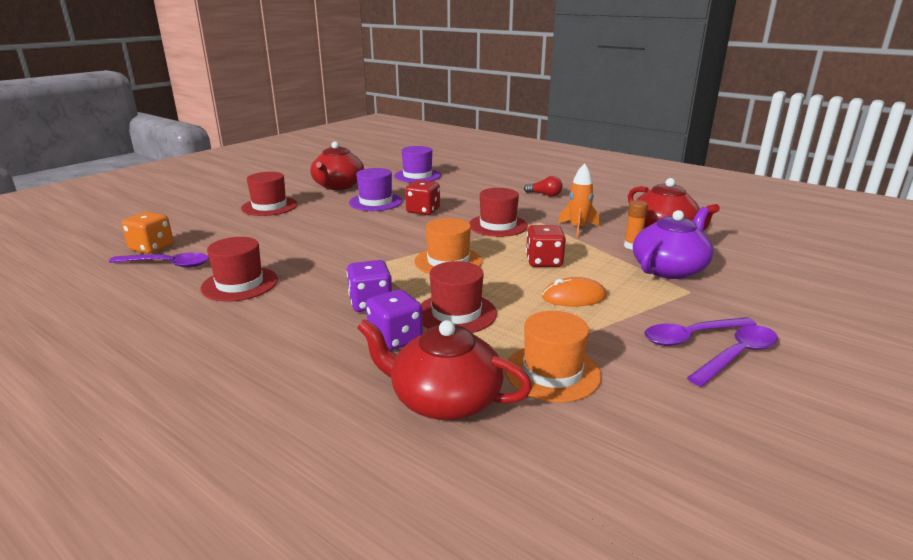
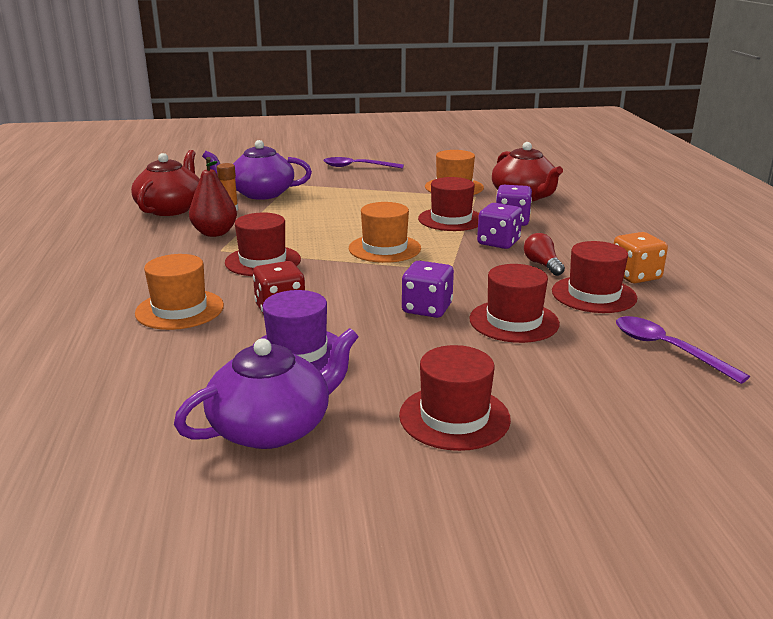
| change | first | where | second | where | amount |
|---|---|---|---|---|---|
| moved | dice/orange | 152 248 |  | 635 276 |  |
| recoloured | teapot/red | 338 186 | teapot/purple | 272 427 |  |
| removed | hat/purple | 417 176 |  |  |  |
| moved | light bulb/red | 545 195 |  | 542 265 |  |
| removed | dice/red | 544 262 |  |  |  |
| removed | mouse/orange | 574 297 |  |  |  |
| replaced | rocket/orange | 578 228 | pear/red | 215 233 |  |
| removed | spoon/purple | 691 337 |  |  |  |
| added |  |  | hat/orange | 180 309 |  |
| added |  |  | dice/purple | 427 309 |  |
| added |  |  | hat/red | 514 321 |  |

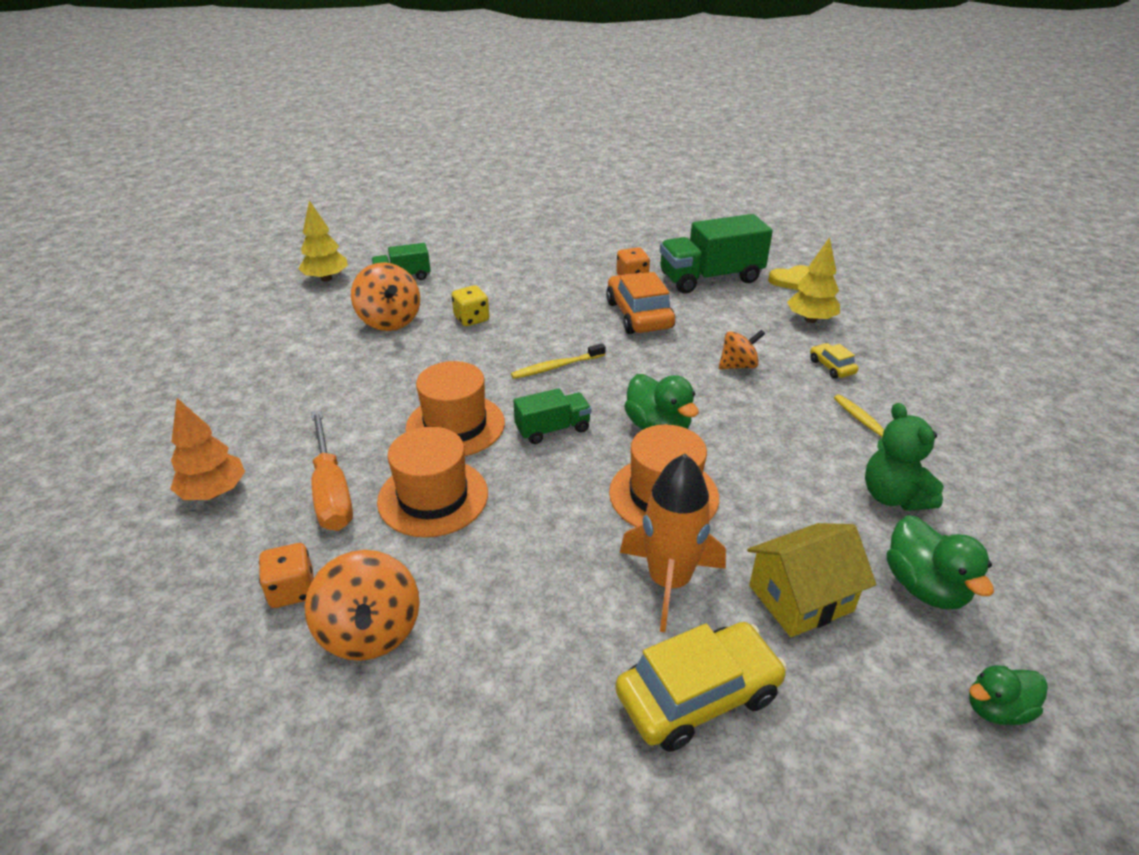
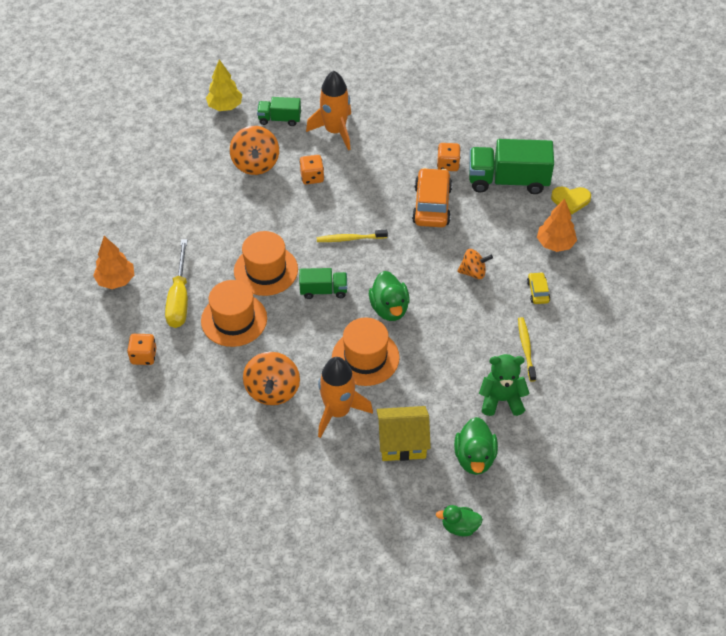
| change | first | where | second | where | amount |
|---|---|---|---|---|---|
| moved | spinning top/orange | 370 632 |  | 272 390 |  |
| recoloured | screwdriver/orange | 331 491 | screwdriver/yellow | 179 298 |  |
| recoloured | dice/yellow | 471 319 | dice/orange | 312 177 |  |
| removed | car/yellow | 698 696 |  |  |  |
| recoloured | tree/yellow | 810 319 | tree/orange | 555 244 |  |
| turned | teddy bear/green | 893 496 |  | 501 400 | 90 degrees clockwise |
| added |  |  | rocket/orange | 335 131 |  |

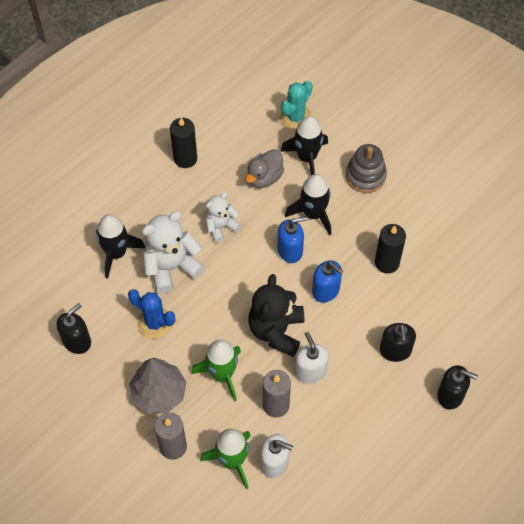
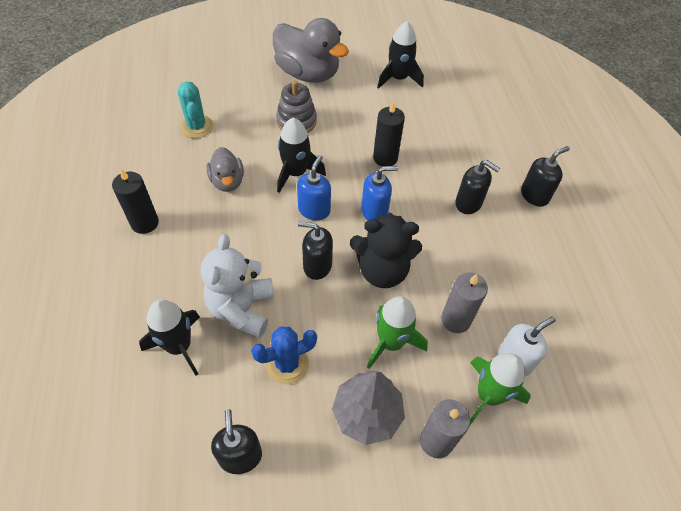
| change | first | where | second | where | amount |
|---|---|---|---|---|---|
| removed | teddy bear/white | 221 227 |  |  |  |
| turned | teddy bear/black | 276 331 |  | 382 270 | 45 degrees counterclockwise |
| moved | rocket/black | 307 157 |  | 398 78 |  |
| removed | soap dispenser/white | 310 371 |  |  |  |
| added |  |  | duck/grey | 308 73 |  |
| added |  |  | soap dispenser/black | 317 266 |  |

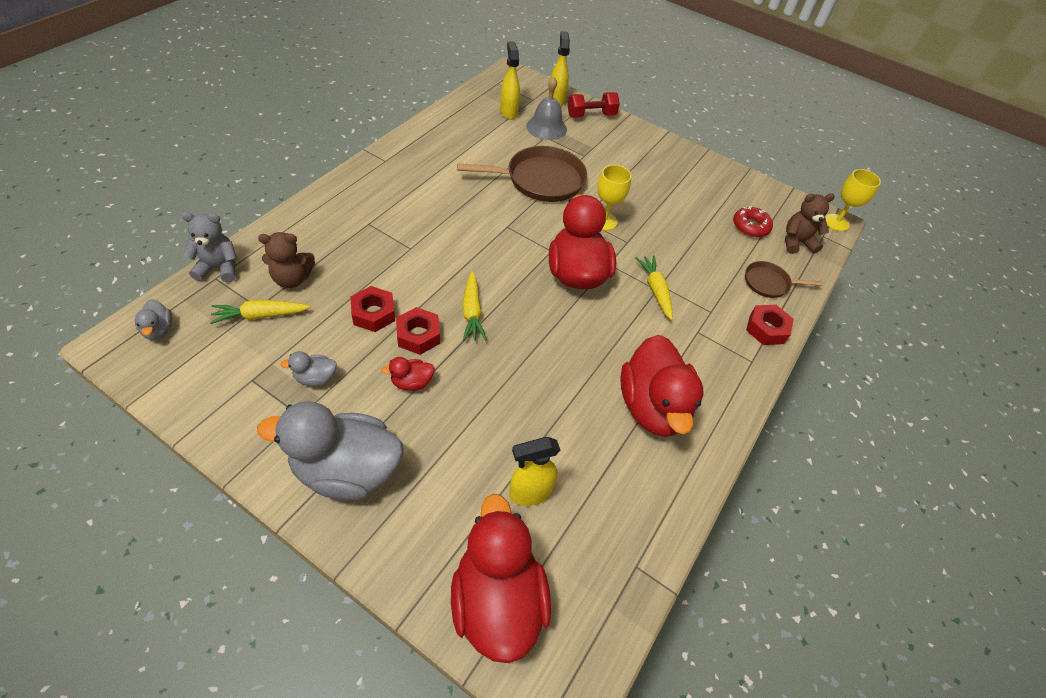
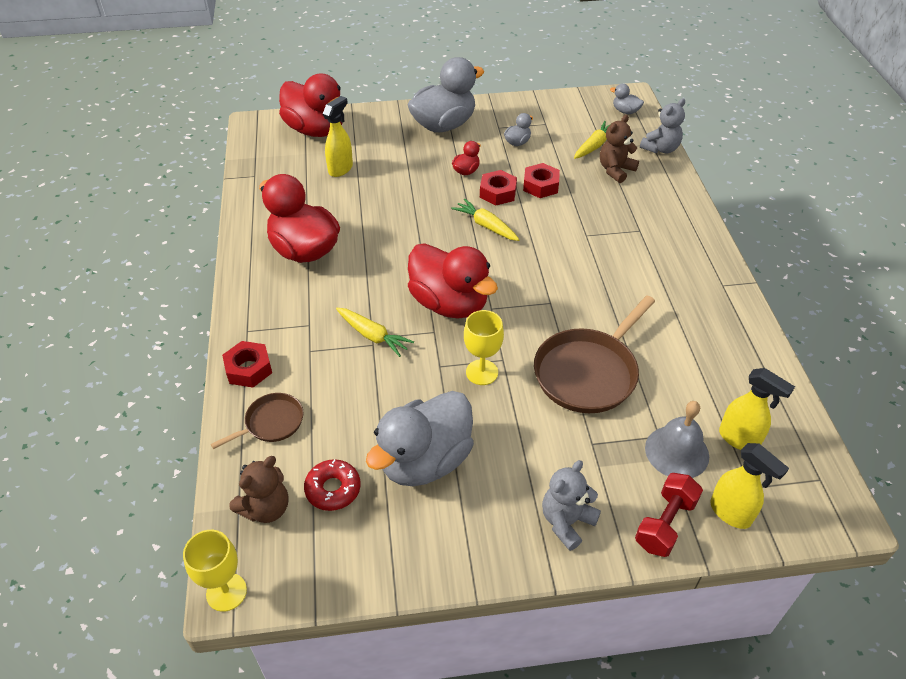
| change | first | where | second | where | amount |
|---|---|---|---|---|---|
| added |  |  | duck/grey | 425 460 |  |
| added |  |  | teddy bear/grey | 566 522 |  |

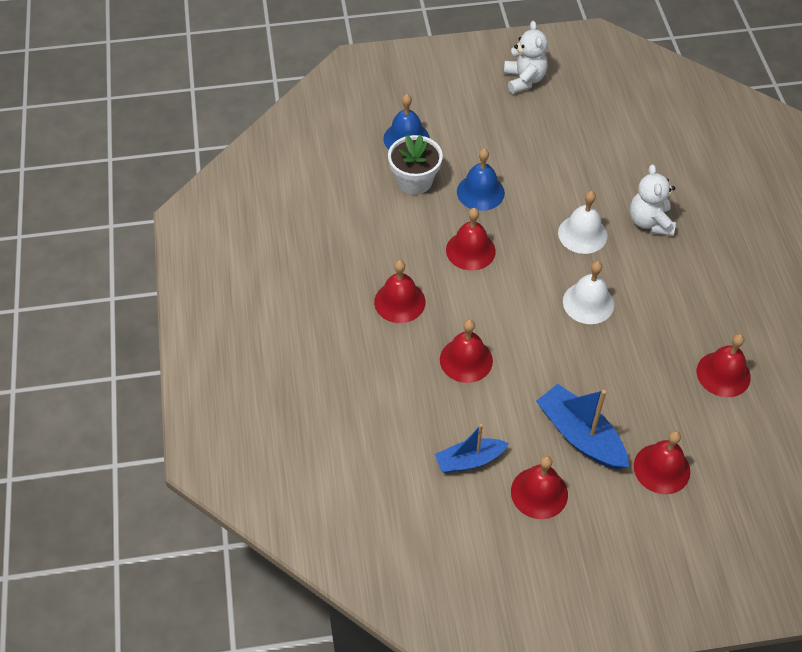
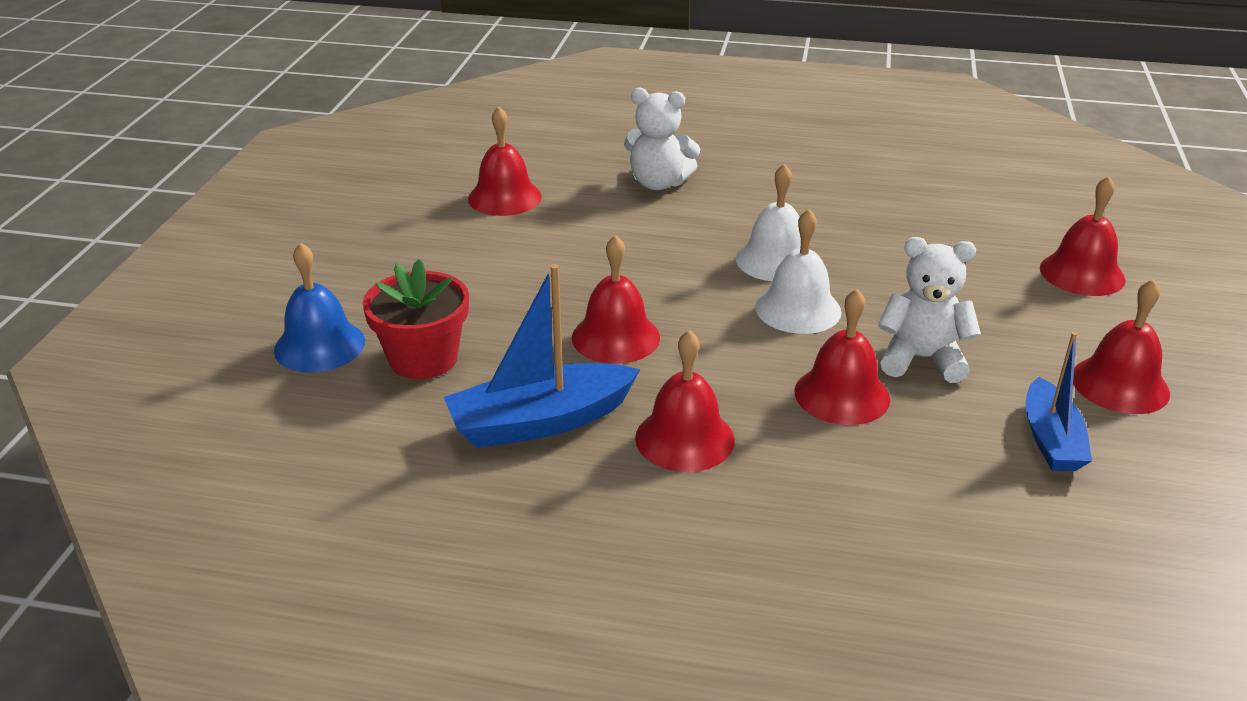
| change | first | where | second | where | amount |
|---|---|---|---|---|---|
| recoloured | flower pot/white | 414 181 | flower pot/red | 423 359 |  |
| removed | bell/blue | 480 192 |  |  |  |
| moved | teddy bear/white | 524 80 |  | 921 359 |  |
| moved | boat/blue | 580 435 |  | 540 422 |  |
| moved | bell/white | 582 234 |  | 798 309 |  |
| moved | bell/red | 723 374 |  | 504 197 |  |

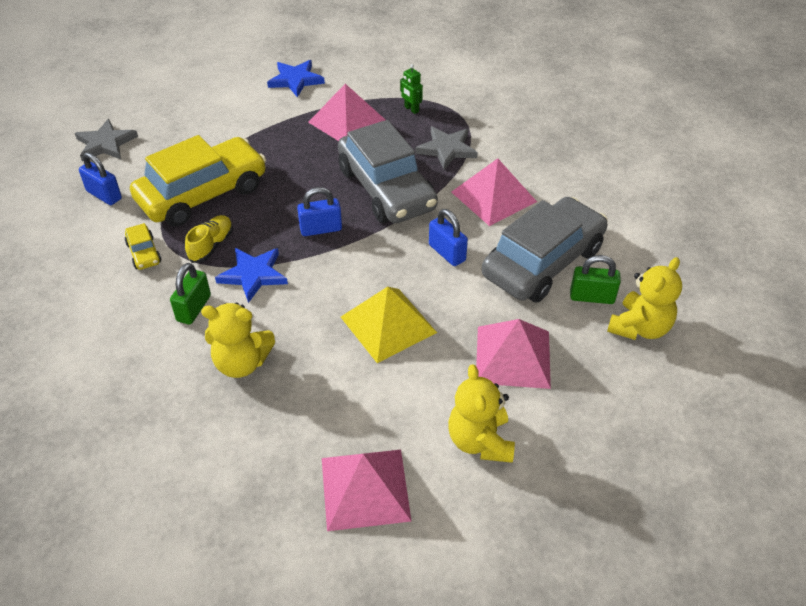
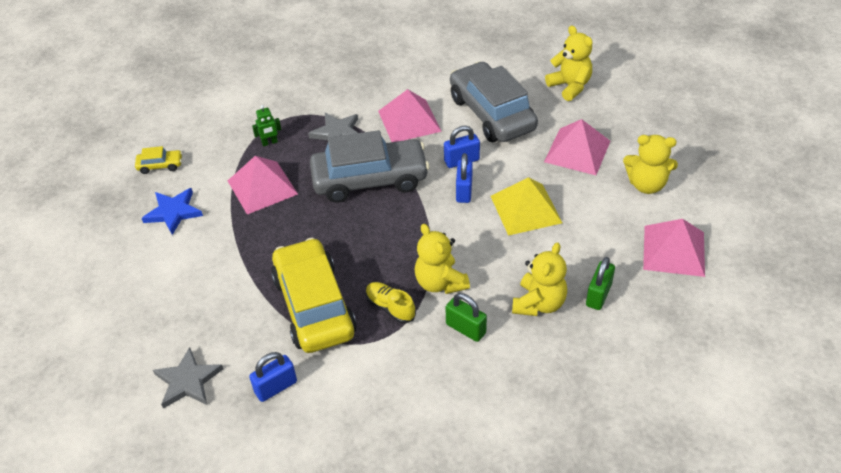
| change | first | where | second | where | amount |
|---|---|---|---|---|---|
| moved | car/yellow | 144 253 |  | 160 165 |  |
| replaced | star/blue | 253 275 | teddy bear/yellow | 440 282 |  |
| moved | padlock/blue | 321 229 |  | 464 191 |  |
| moved | padlock/green | 592 297 |  | 598 295 |  |

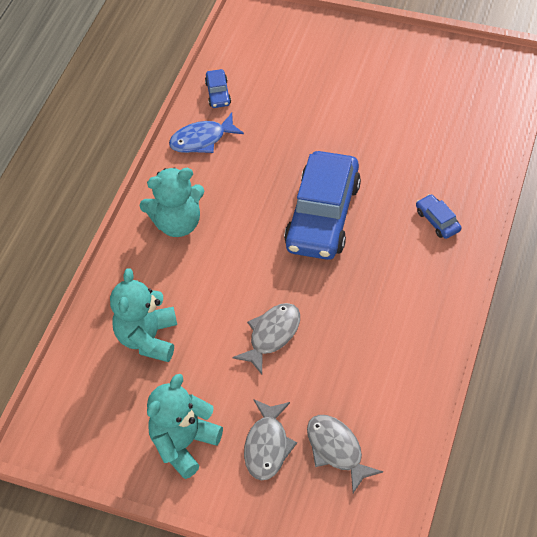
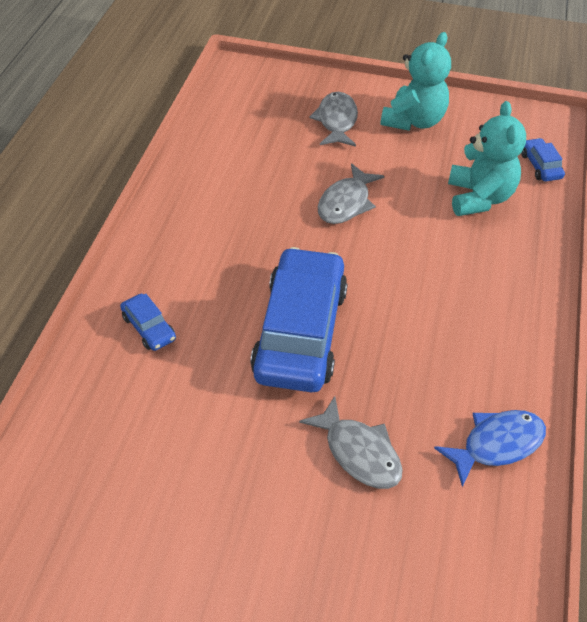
| change | first | where | second | where | amount |
|---|---|---|---|---|---|
| removed | teddy bear/turquoise | 178 223 |  |  |  |
| moved | car/blue | 218 93 |  | 540 166 |  |
| moved | fish/grey | 337 450 |  | 359 452 |  |

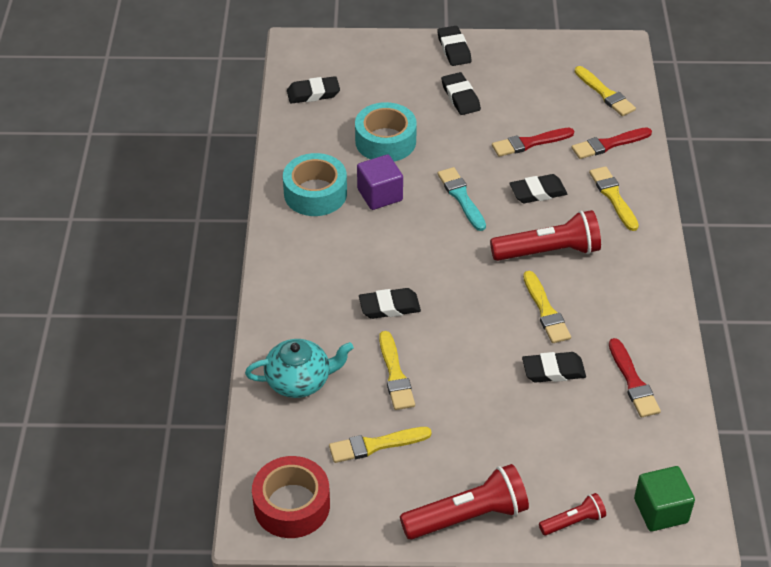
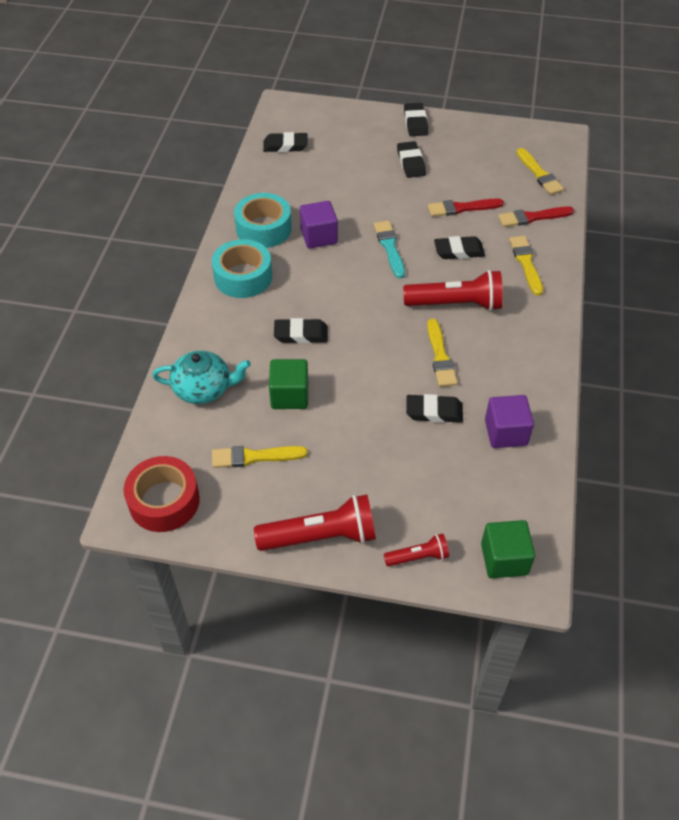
| change | first | where | second | where | amount |
|---|---|---|---|---|---|
| moved | tape/turquoise | 385 141 |  | 243 277 |  |
| replaced | brush/yellow | 395 375 | cube/green | 289 395 |  |
| replaced | brush/red | 633 382 | cube/purple | 506 432 |  |

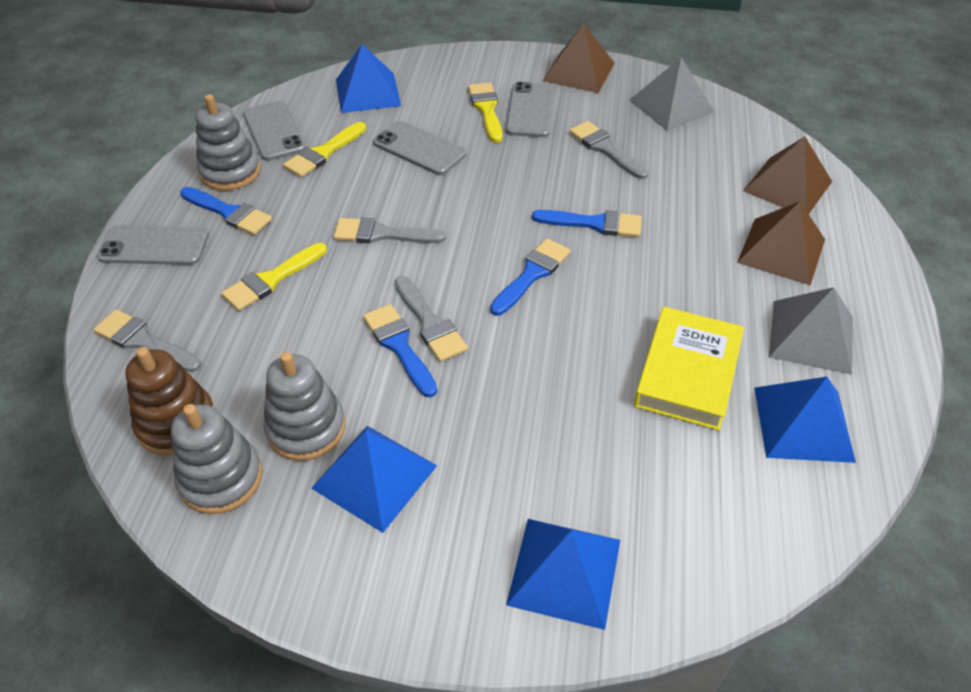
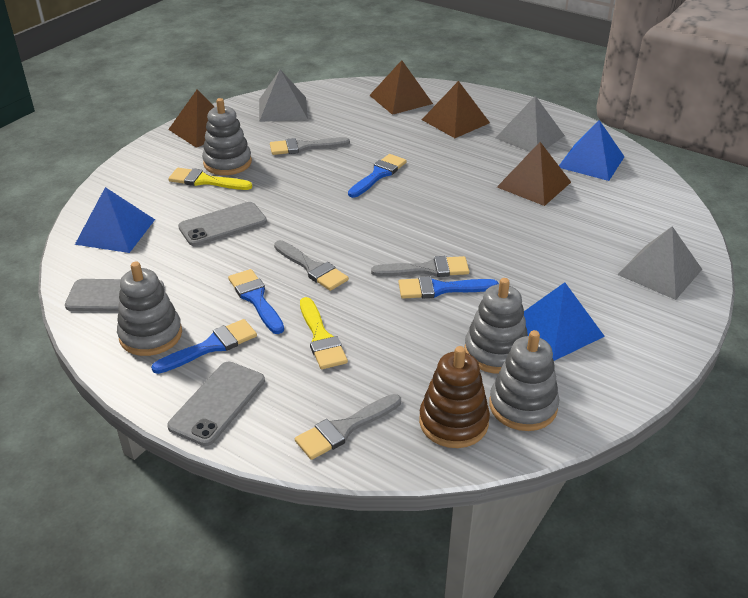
| change | first | where | second | where | amount |
|---|---|---|---|---|---|
| removed | brush/yellow | 323 153 |  |  |  |
| turned | brush/grey | 382 234 |  | 312 268 | 75 degrees counterclockwise |
| moved | brush/blue | 532 274 |  | 256 299 |  |
| replaced | phone/grey | 530 110 | stacking toy/grey | 227 163 |  |
| recoloured | pyramid/blue | 564 571 | pyramid/grey | 660 271 |  |
| replaced | book/yellow | 687 373 | pyramid/brown | 534 184 |  |

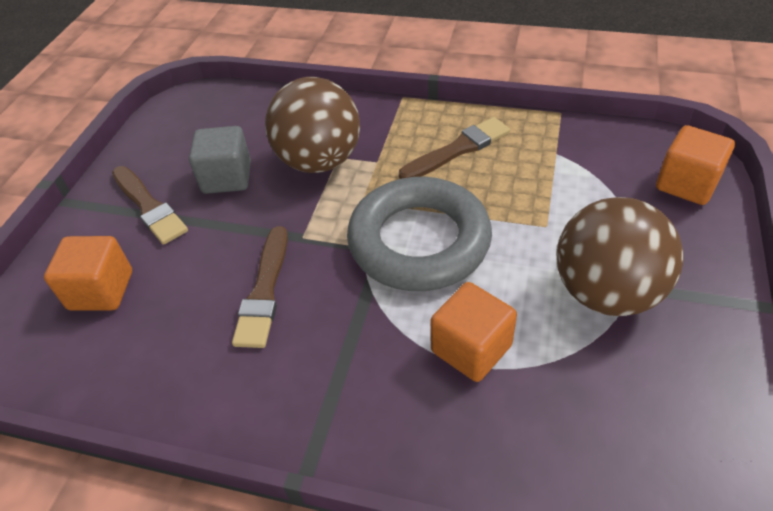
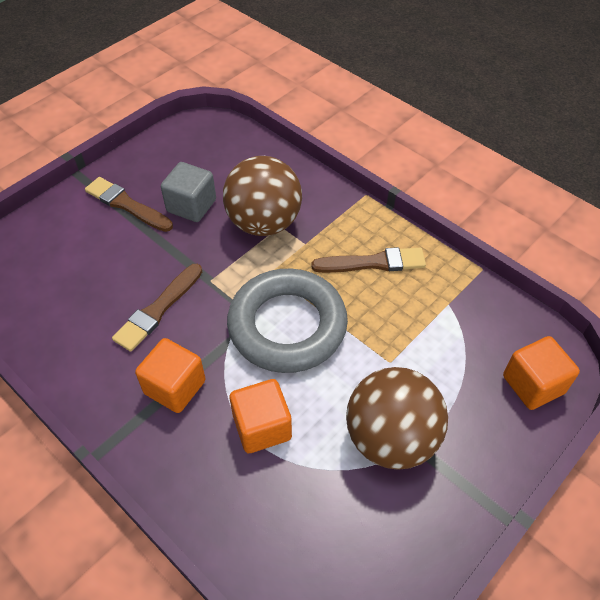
| change | first | where | second | where | amount |
|---|---|---|---|---|---|
| moved | cube/orange | 101 290 |  | 175 387 |  |
| turned | brush/brown | 149 207 |  | 126 205 | 135 degrees clockwise |

